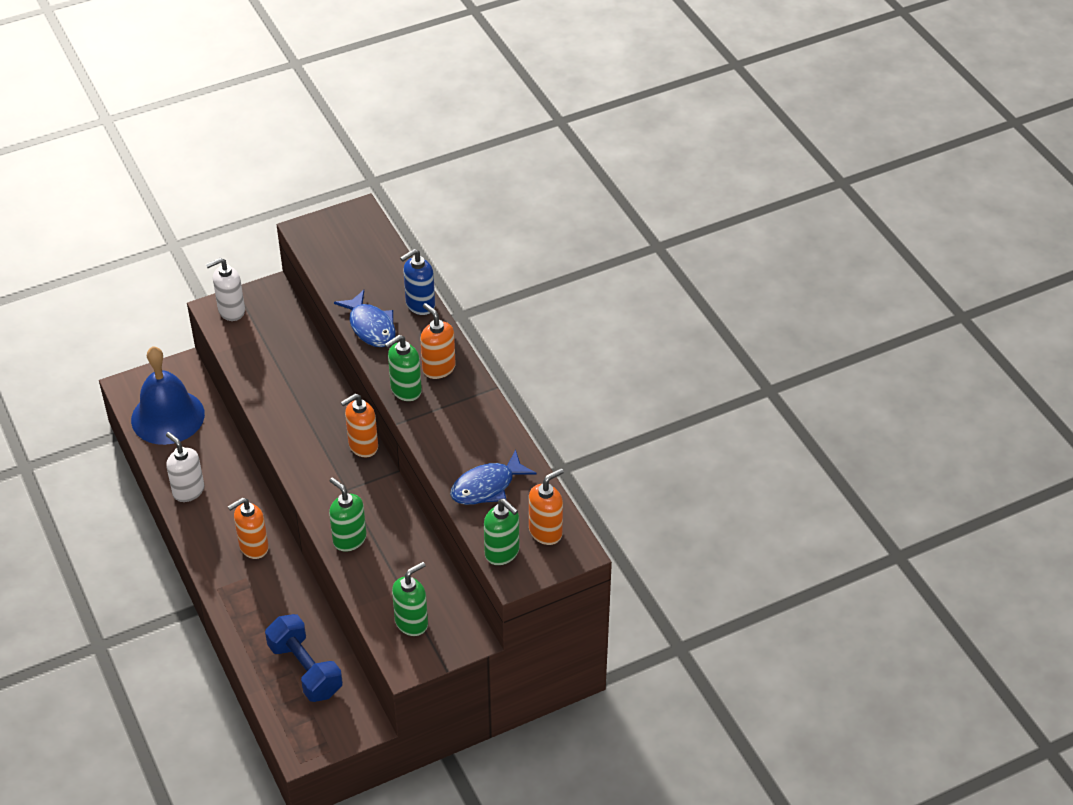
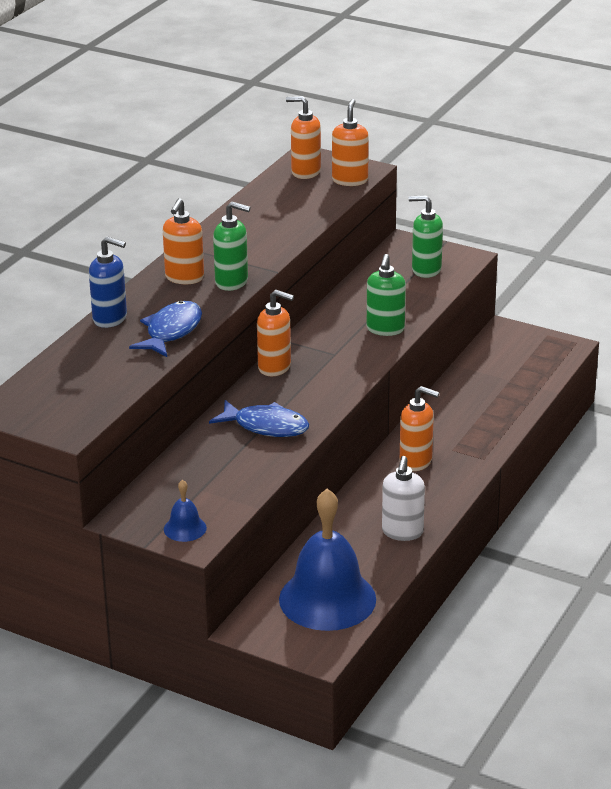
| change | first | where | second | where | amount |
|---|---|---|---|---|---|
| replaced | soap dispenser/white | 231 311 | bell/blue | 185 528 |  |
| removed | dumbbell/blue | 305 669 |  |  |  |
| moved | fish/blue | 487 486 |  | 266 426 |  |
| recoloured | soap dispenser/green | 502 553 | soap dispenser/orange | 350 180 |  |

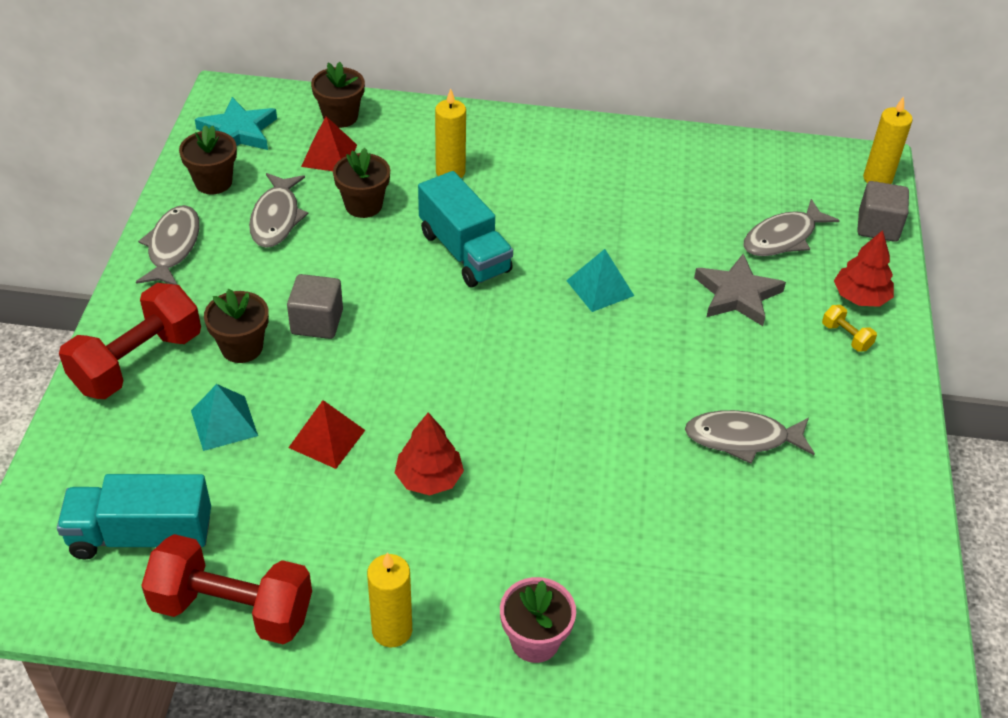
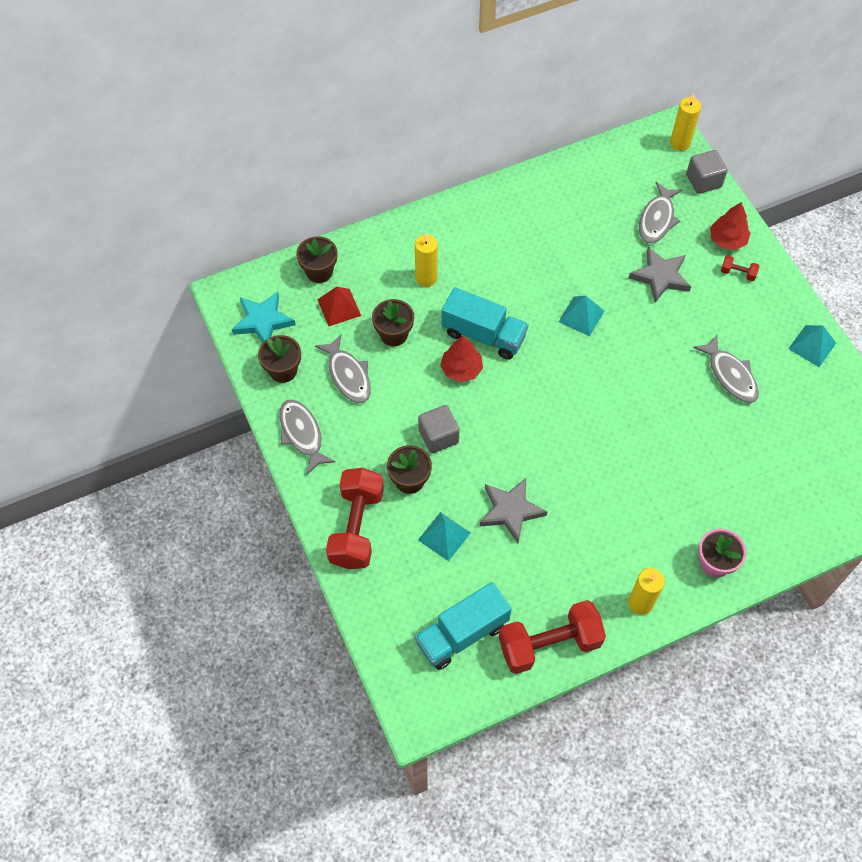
| change | first | where | second | where | amount |
|---|---|---|---|---|---|
| replaced | pyramid/red | 327 439 | star/grey | 511 511 |  |
| moved | tree/red | 429 478 |  | 461 369 |  |
| turned | fish/grey | 742 438 |  | 730 375 | 90 degrees counterclockwise |
| recoloured | dumbbell/yellow | 846 337 | dumbbell/red | 738 273 |  |
| added |  |  | pyramid/turquoise | 812 346 |  |

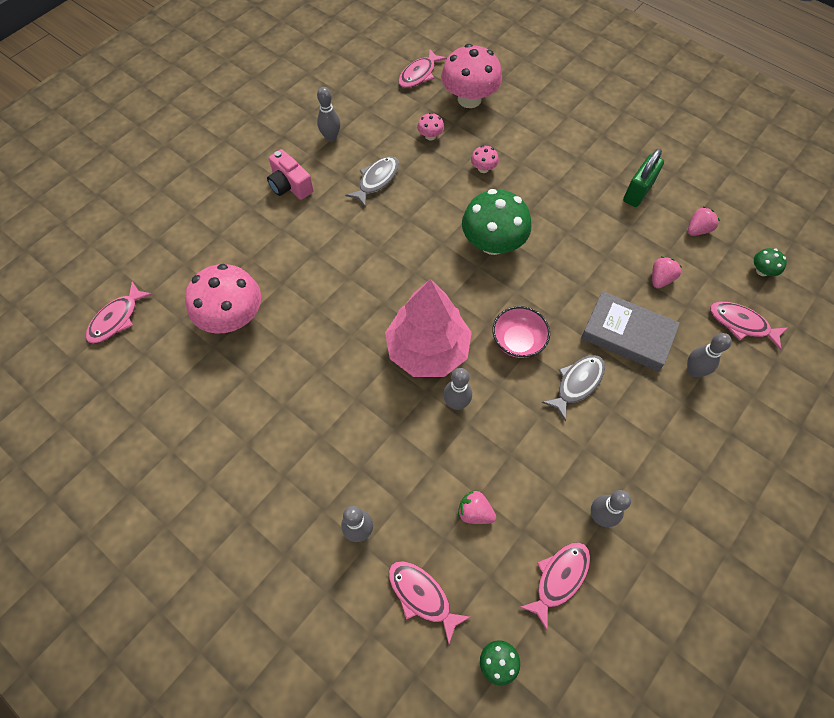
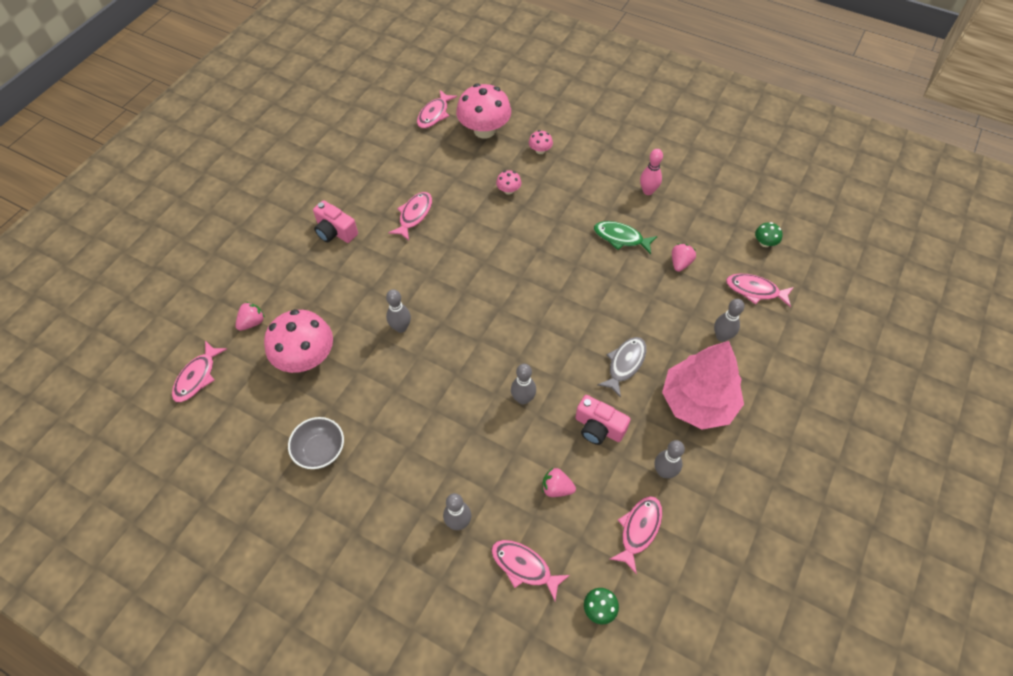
| change | first | where | second | where | amount |
|---|---|---|---|---|---|
| moved | bowling pin/grey | 331 137 |  | 401 327 |  |
| recoloured | fish/grey | 376 180 | fish/pink | 414 215 |  |
| moved | tree/pink | 428 350 |  | 698 402 |  |
| moved | mushroom/pink | 430 136 |  | 540 150 |  |
| removed | mushroom/green | 493 243 |  |  |  |
| removed | bowl/pink | 518 341 |  |  |  |
| removed | book/grey | 627 334 |  |  |  |
| replaced | padlock/green | 637 192 | bowling pin/pink | 648 191 |  |
| moved | strawberry/pink | 697 230 |  | 252 322 |  |
| added |  |  | bowl/grey | 320 450 |  |
| added |  |  | camera/pink | 598 427 |  |
| added |  |  | fish/green | 621 238 |  |

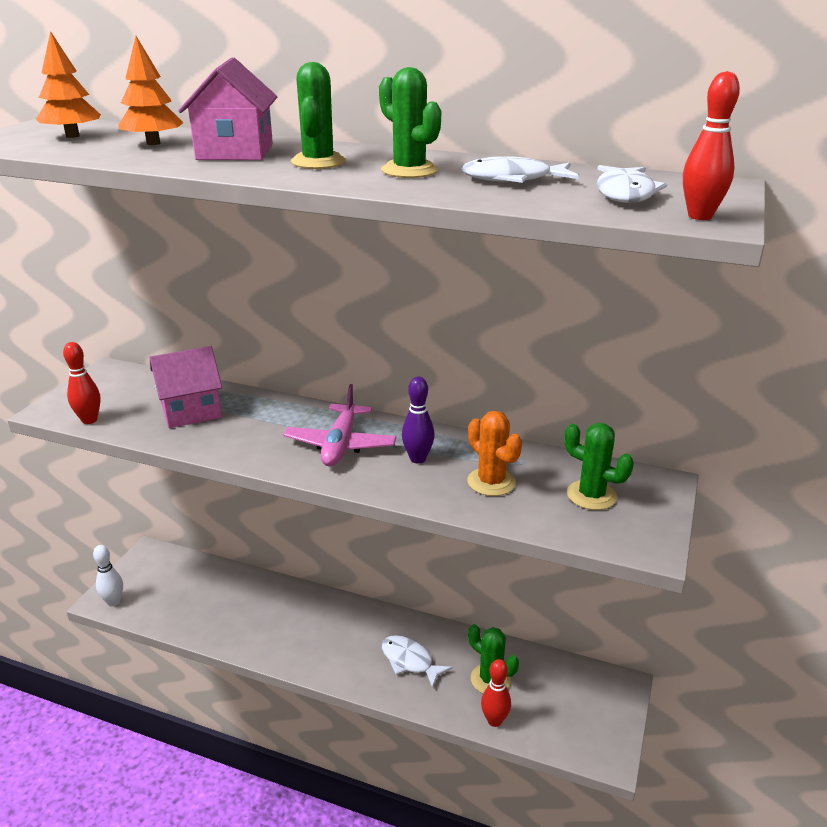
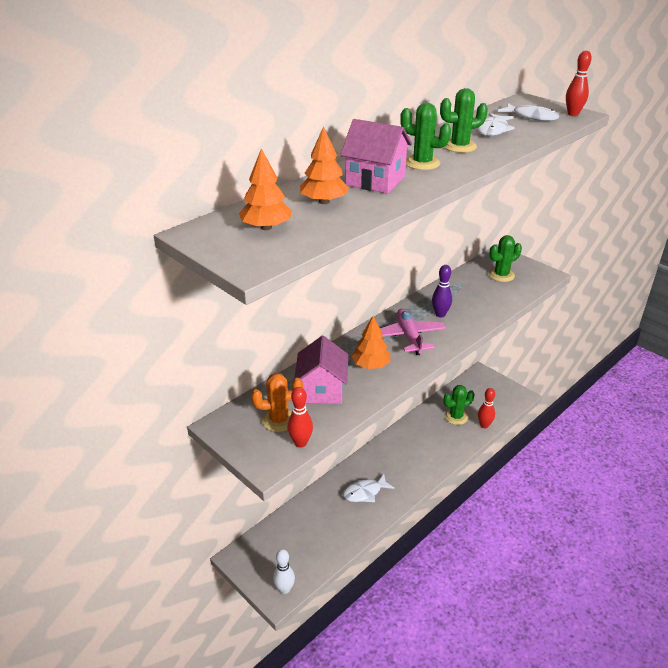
| change | first | where | second | where | amount |
|---|---|---|---|---|---|
| turned | plane/pink | 340 445 |  | 409 337 | 135 degrees counterclockwise |
| moved | fish/white | 410 661 |  | 365 492 |  |
| moved | cactus/orange | 491 482 |  | 279 420 |  |
| added |  |  | tree/orange | 370 365 |  |

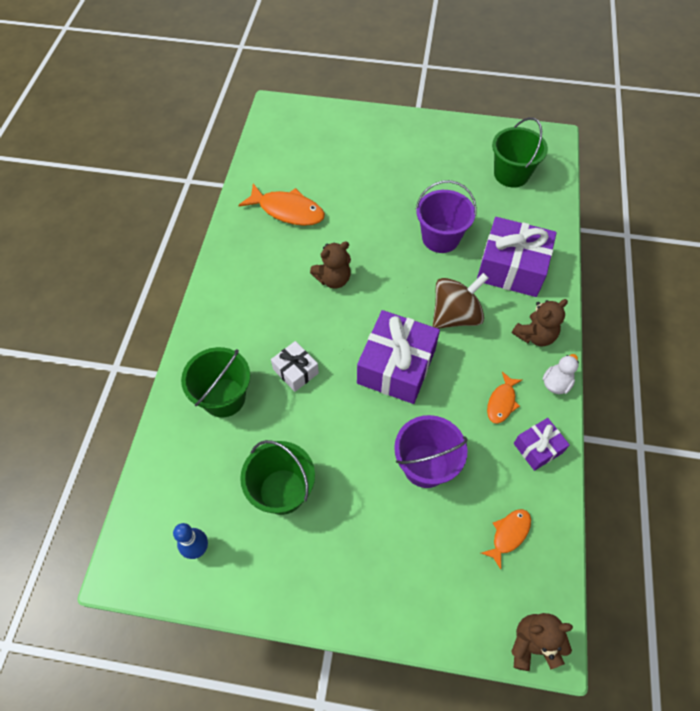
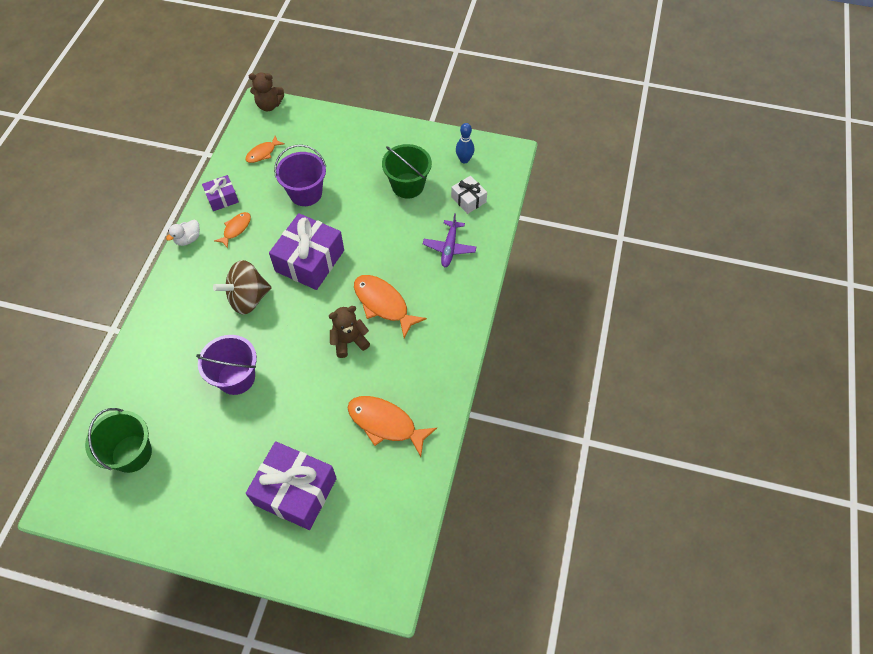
| change | first | where | second | where | amount |
|---|---|---|---|---|---|
| replaced | bucket/green | 224 397 | plane/purple | 449 248 |  |
| moved | gift/white | 295 371 |  | 468 199 |  |
| moved | gift/purple | 511 268 |  | 295 491 |  |
| removed | teddy bear/brown | 535 335 |  |  |  |
| added |  |  | fish/orange | 383 304 |  |

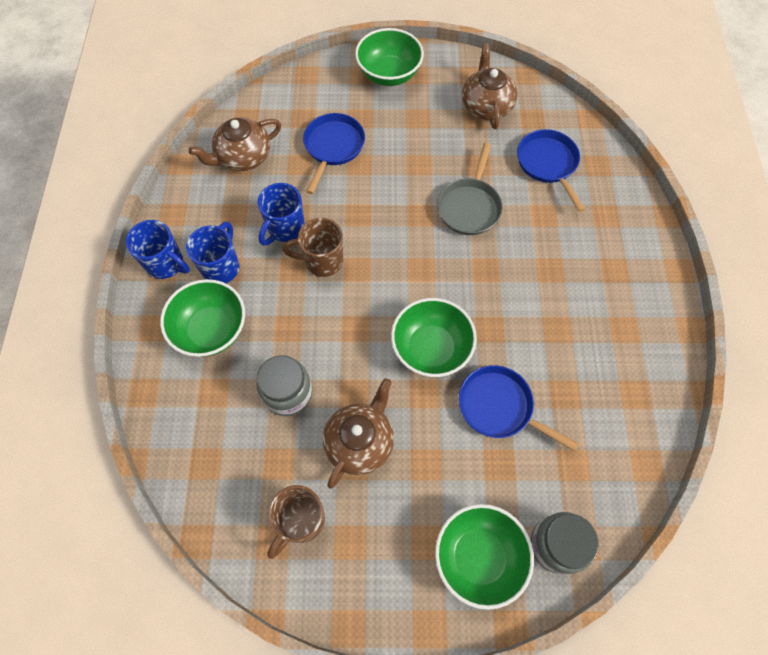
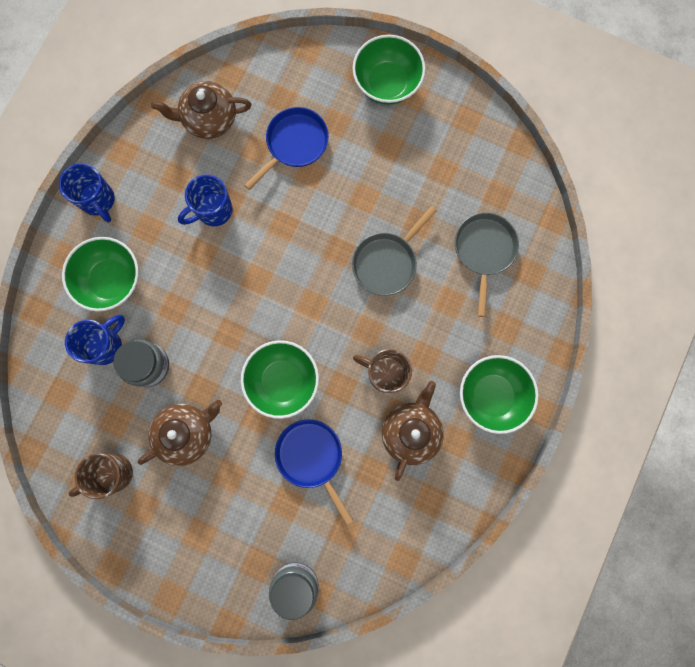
| change | first | where | second | where | amount |
|---|---|---|---|---|---|
| moved | mug/blue | 222 267 |  | 106 345 |  |
| moved | mug/brown | 322 261 |  | 385 373 |  |
| moved | bowl/green | 478 557 |  | 492 395 |  |
| moved | teapot/brown | 486 106 |  | 411 431 |  |
| recoloured | pan/blue | 548 164 | pan/grey | 484 251 |  |

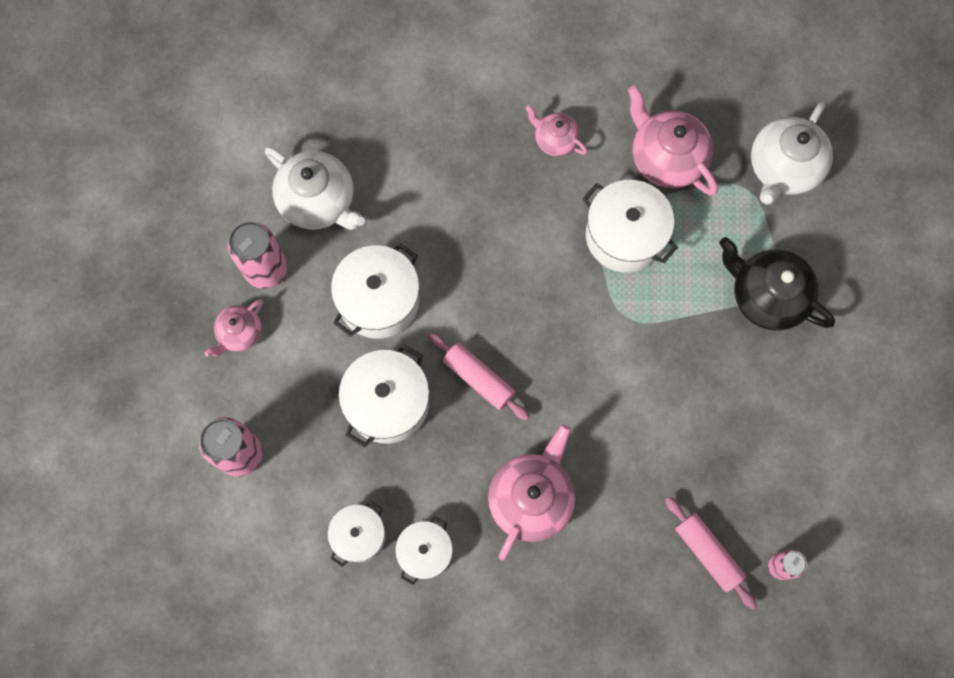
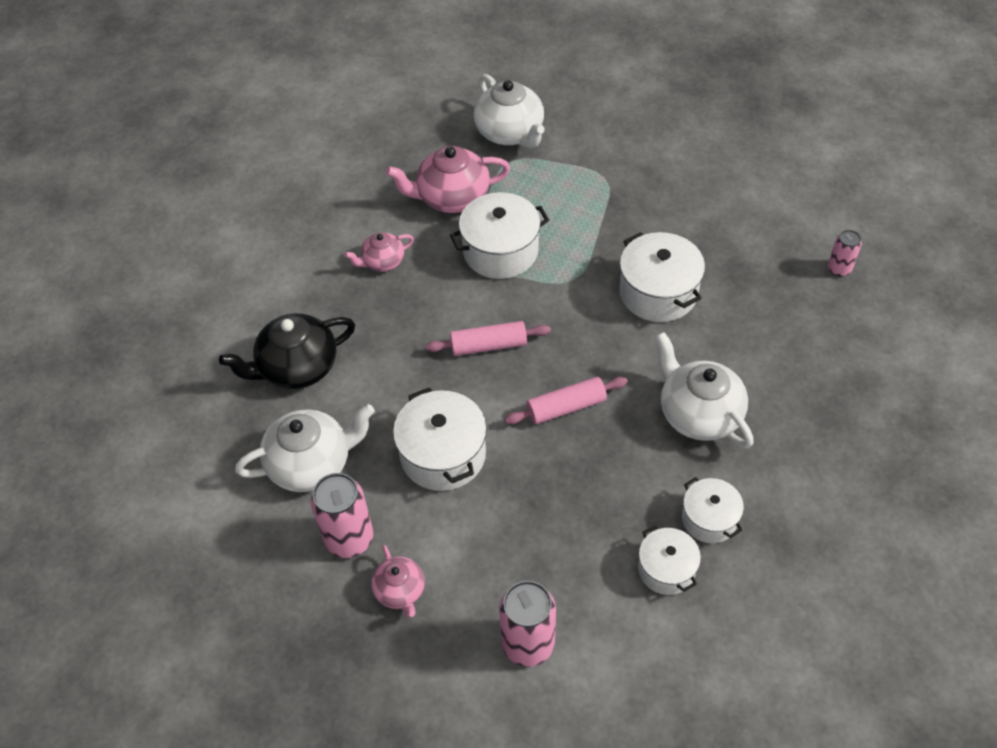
| change | first | where | second | where | amount |
|---|---|---|---|---|---|
| moved | pot/white | 387 403 |  | 658 292 |  |
| recoloured | teapot/pink | 531 498 | teapot/white | 698 414 |  |
| moved | rolling pin/pink | 707 553 |  | 488 345 |  |
| moved | teapot/black | 766 296 |  | 297 367 |  |

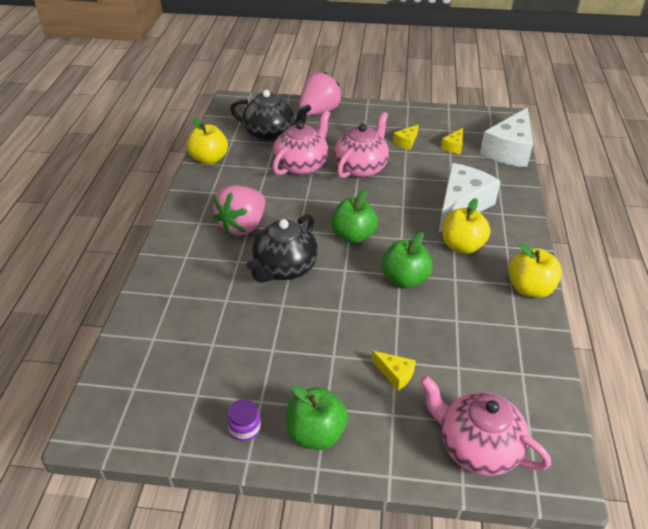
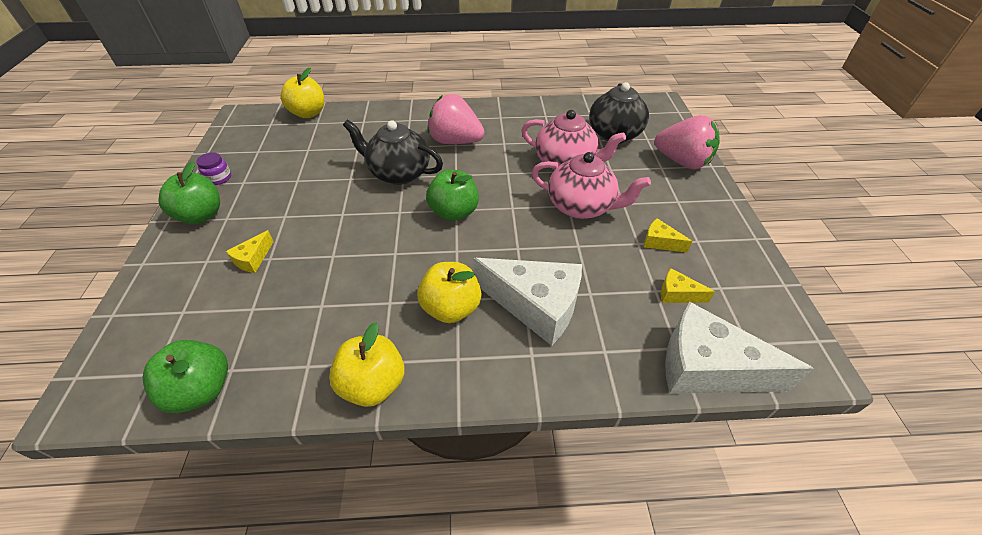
| change | first | where | second | where | amount |
|---|---|---|---|---|---|
| moved | apple/yellow | 209 159 |  | 308 113 |  |
| moved | apple/green | 405 279 |  | 201 390 |  |
| removed | teapot/pink | 477 447 |  |  |  |

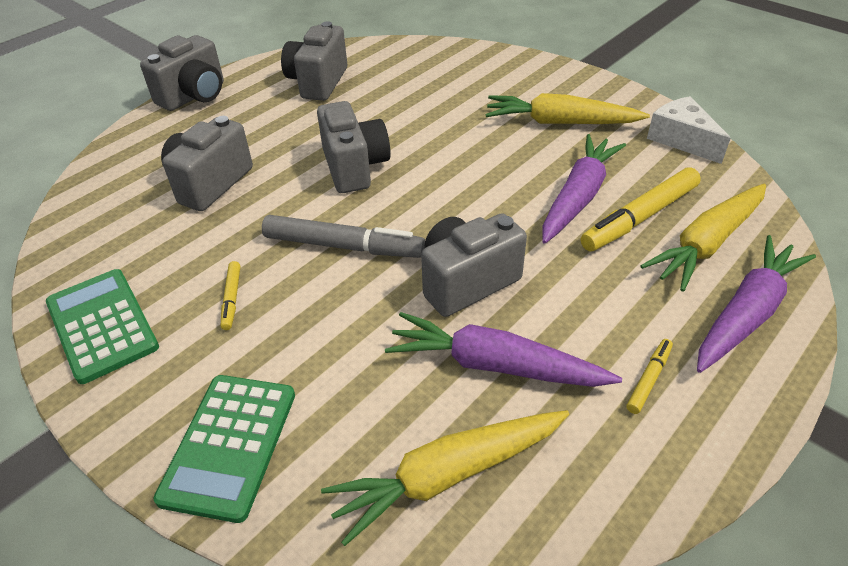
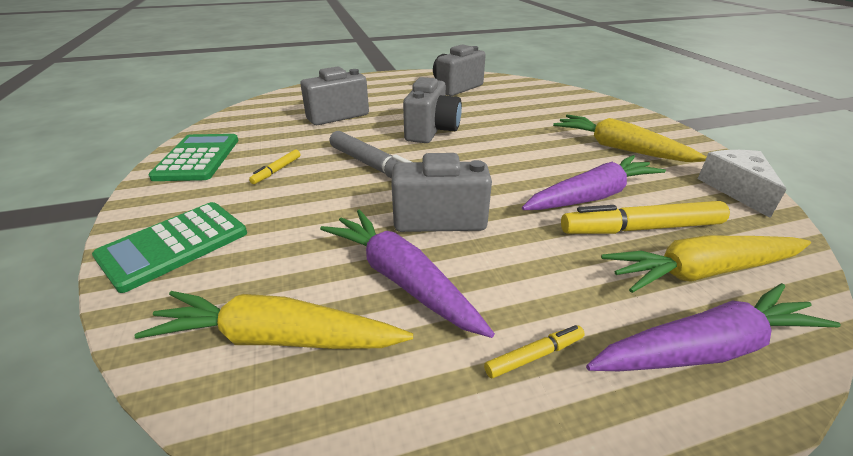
| change | first | where | second | where | amount |
|---|---|---|---|---|---|
| removed | camera/grey | 194 96 |  |  |  |

